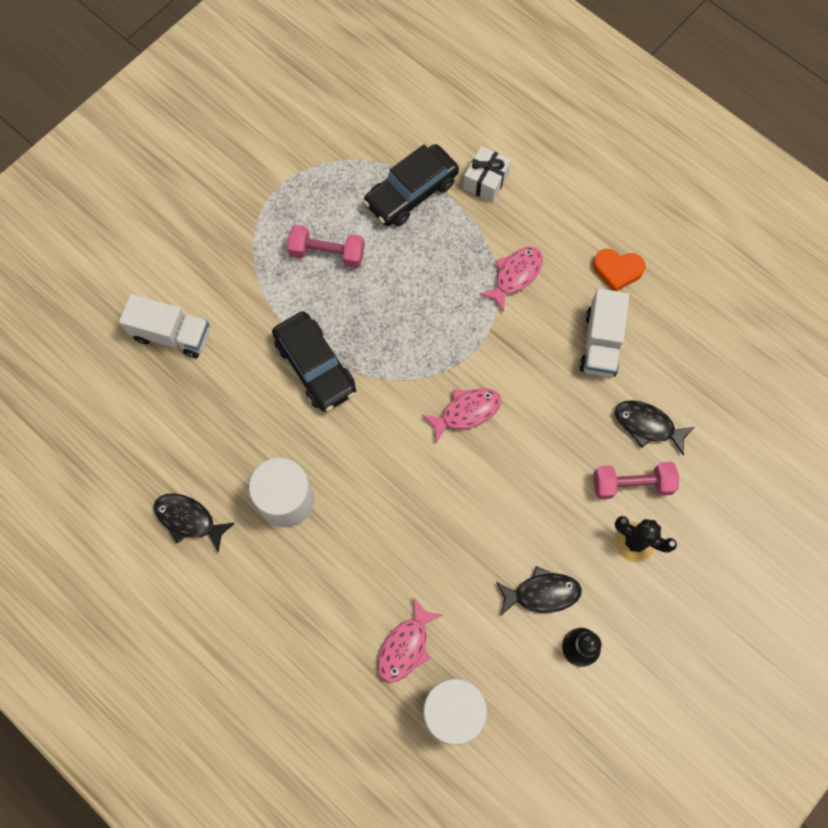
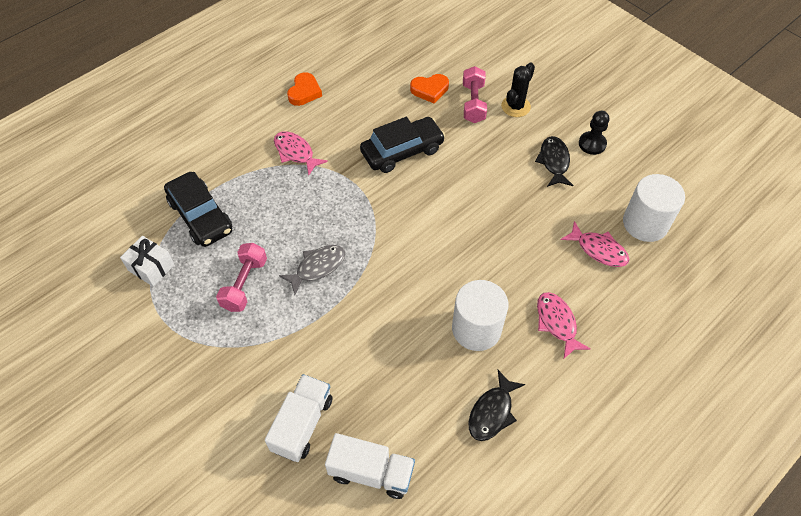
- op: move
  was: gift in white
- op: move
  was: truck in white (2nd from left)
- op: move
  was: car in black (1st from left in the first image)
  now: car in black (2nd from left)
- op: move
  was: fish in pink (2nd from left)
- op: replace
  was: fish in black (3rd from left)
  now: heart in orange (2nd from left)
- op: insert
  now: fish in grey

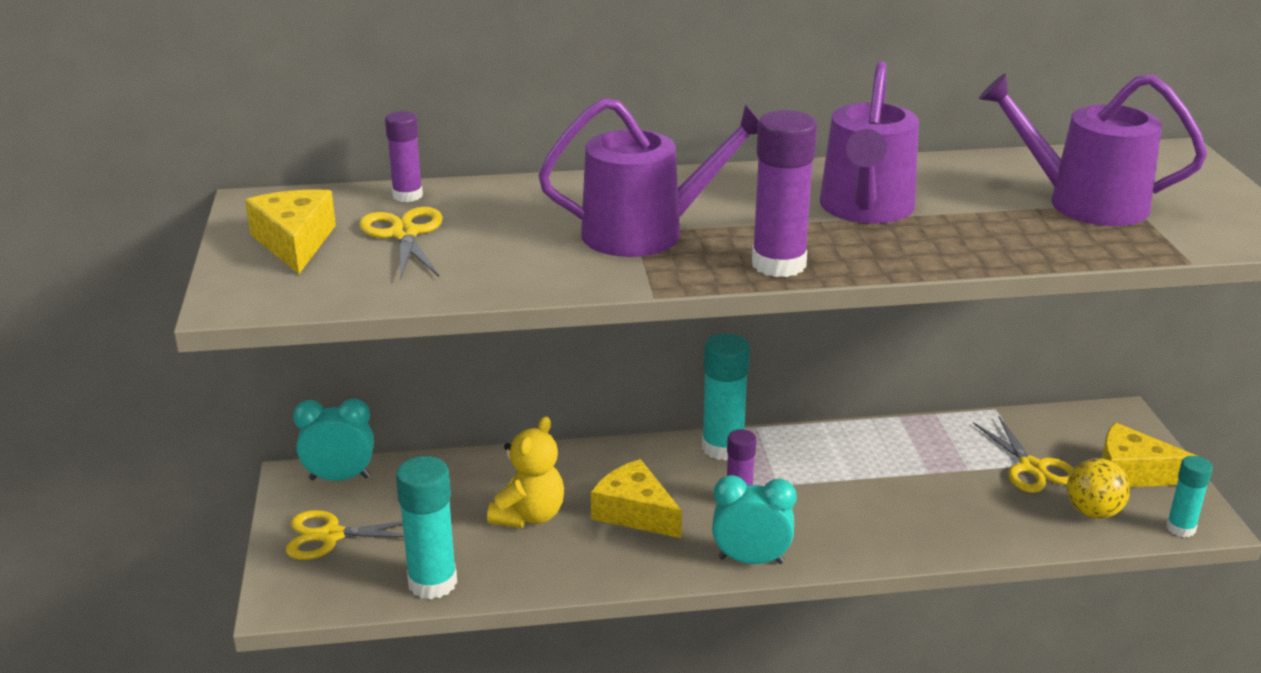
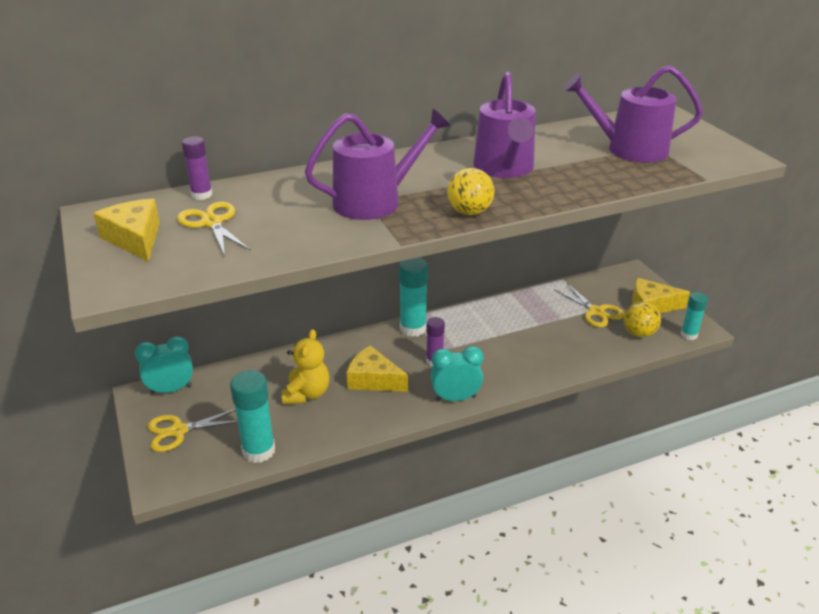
- op: replace
  was: glue stick in purple (3rd from left)
  now: ball in yellow (1st from left)

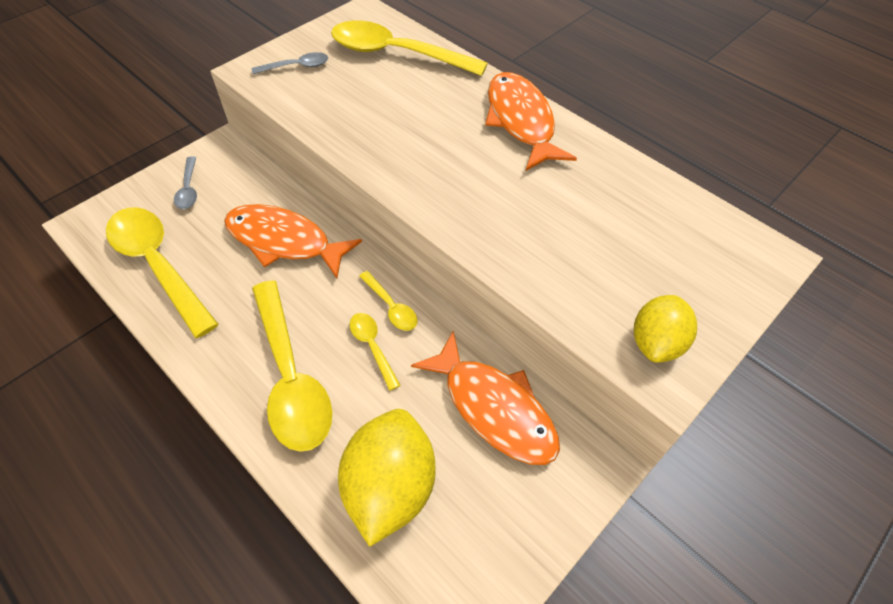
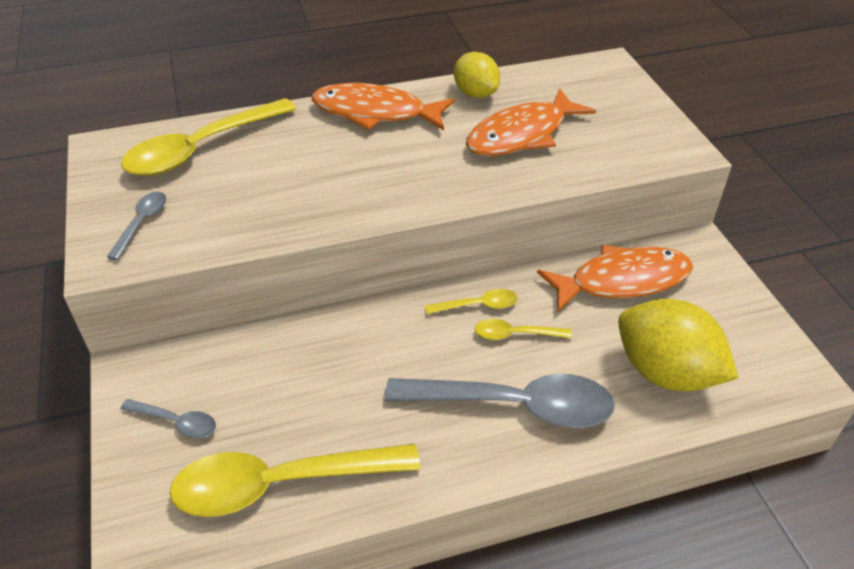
- op: move
  was: fish in orange (1st from left in the first image)
  now: fish in orange (2nd from left)
- op: recolor
  was: spoon in yellow (2nd from left)
  now: spoon in grey (3rd from left)
- op: move
  was: lemon in yellow (2nd from left in the first image)
  now: lemon in yellow (1st from left)

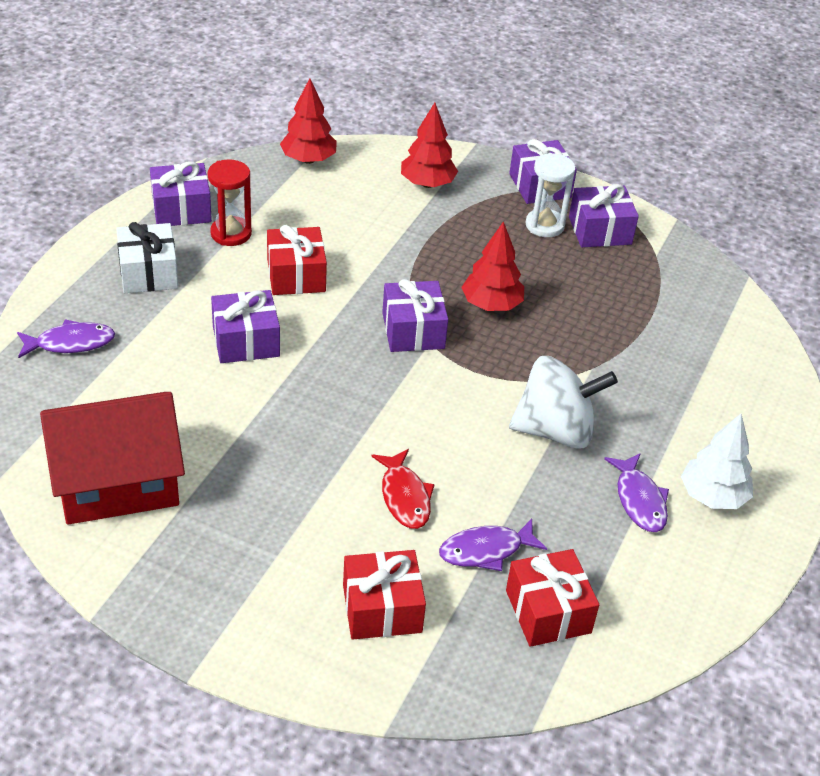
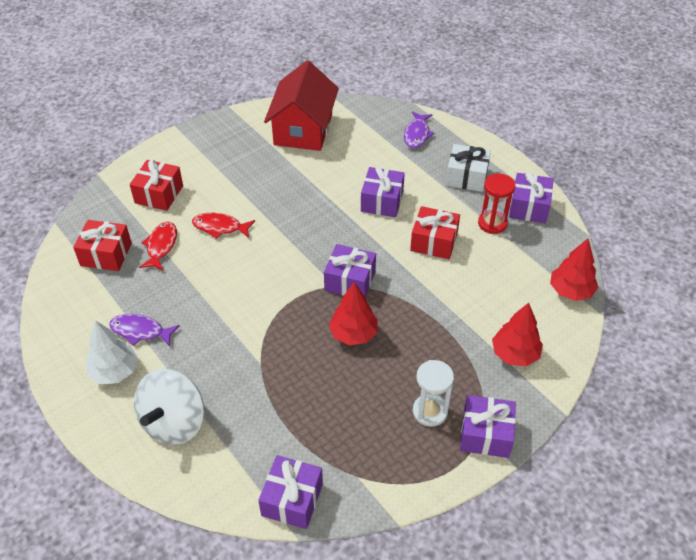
- op: move
  was: gift in purple (5th from left in the first image)
  now: gift in purple (1st from left)
- op: move
  was: spinning top in white
- op: recolor
  was: fish in purple (2nd from left)
  now: fish in red (1st from left)

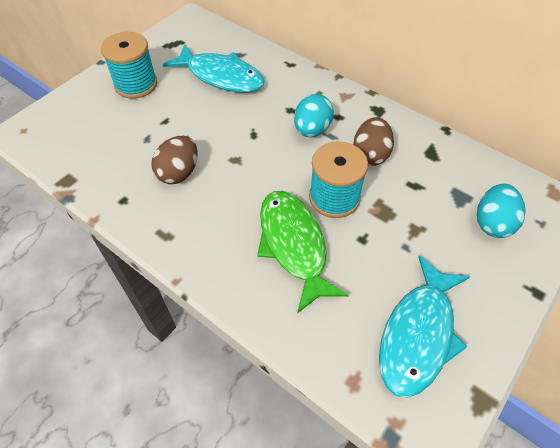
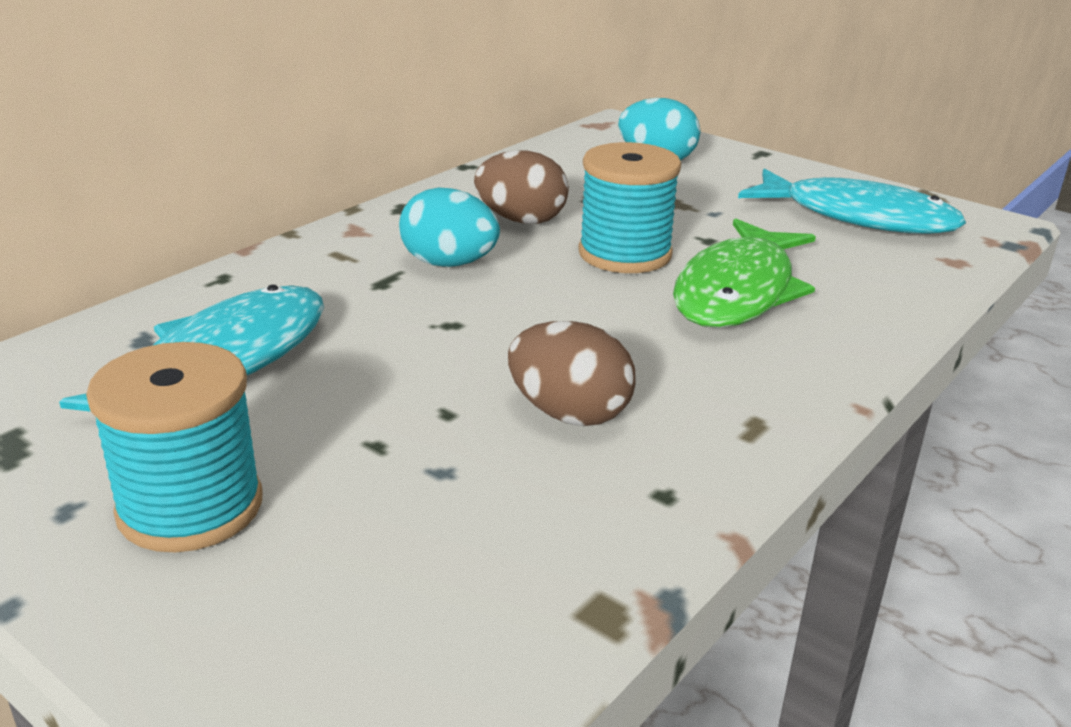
- op: rotate
  was: fish in green
  clockwise: -45

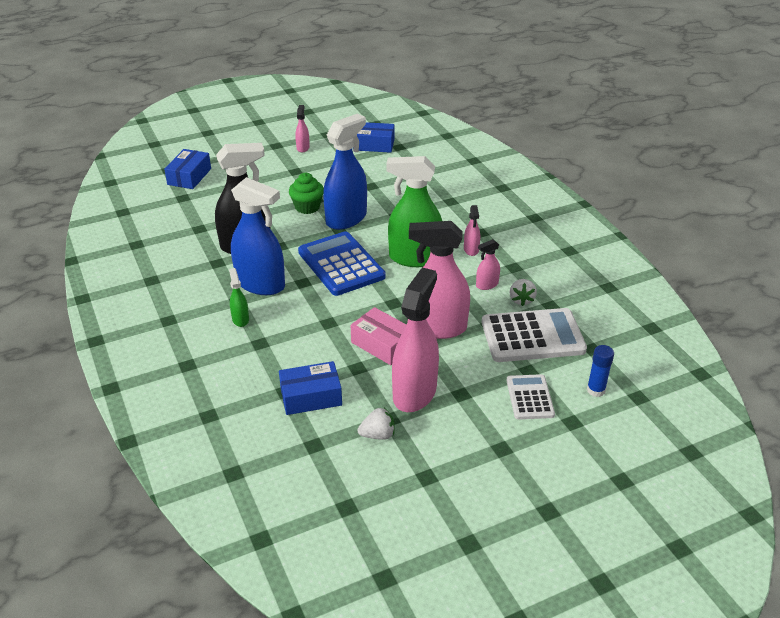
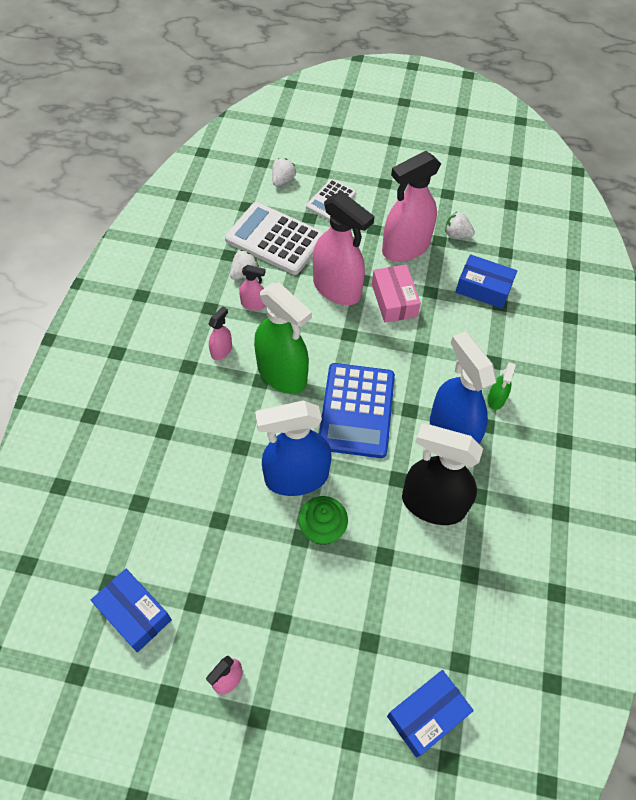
- op: replace
  was: glue stick in blue
  now: strawberry in white (2nd from left)

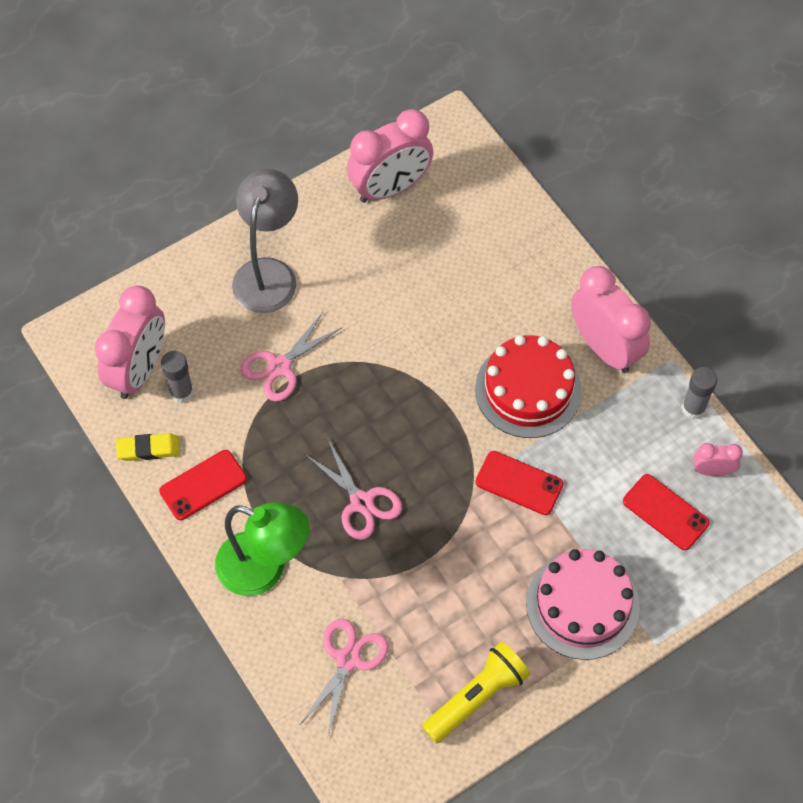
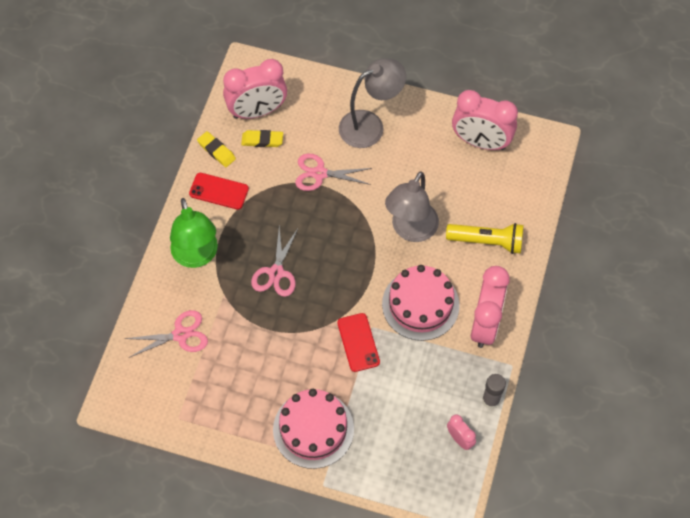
- op: recolor
  was: cake in red
  now: cake in pink (2nd from left)
- op: replace
  was: glue stick in grey (1st from left)
  now: eraser in yellow (2nd from left)
- op: delete
  was: phone in red (3rd from left)
- op: move
  was: flashlight in yellow
- op: insert
  now: lamp in grey (2nd from left)

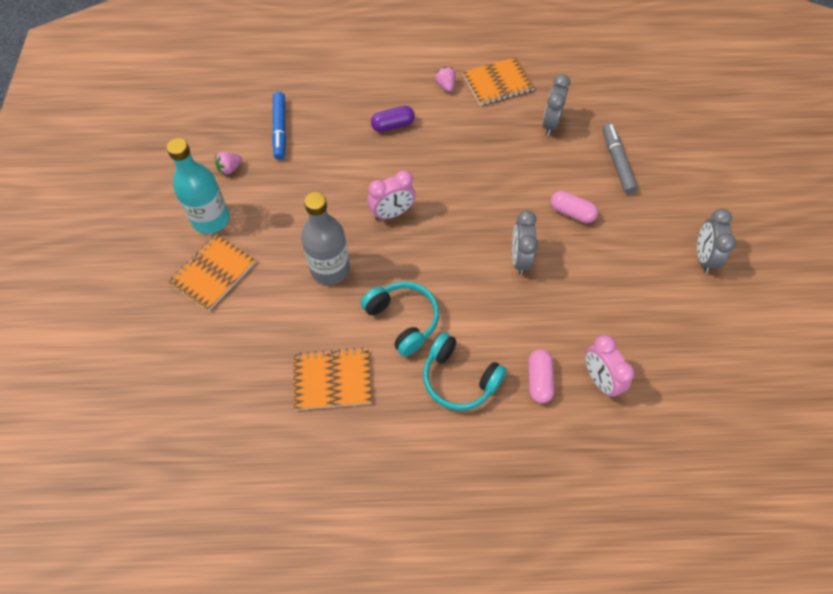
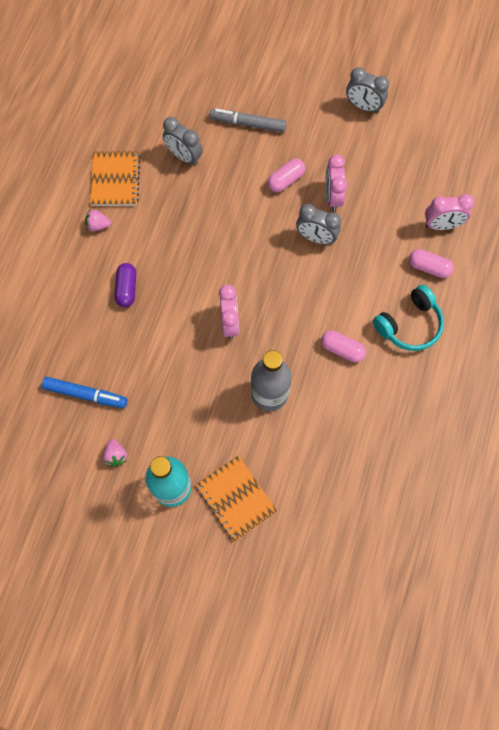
- op: replace
  was: headphones in turquoise (1st from left)
  now: capsule in pink (2nd from left)
- op: delete
  was: notebook in orange (2nd from left)
- op: insert
  now: clock in pink (2nd from left)

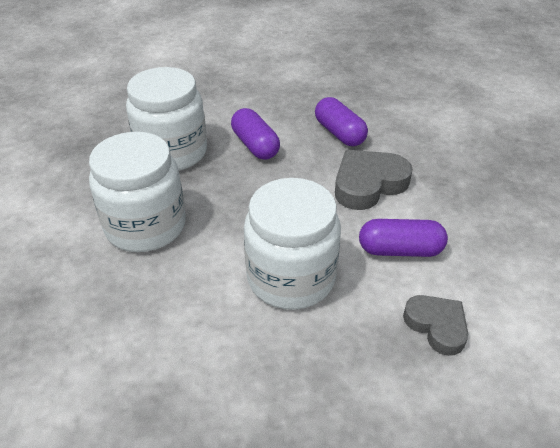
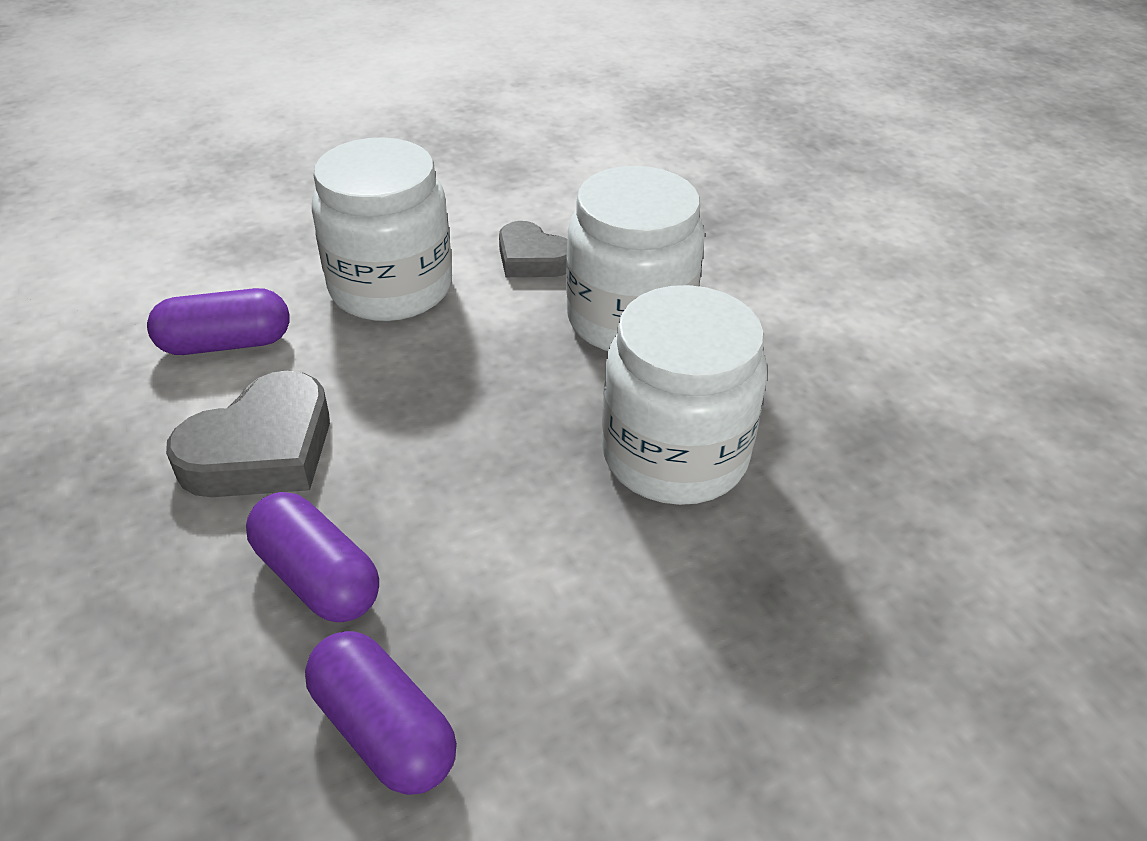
- op: move
  was: capsule in purple (1st from left in the first image)
  now: capsule in purple (3rd from left)
- op: move
  was: heart in grey (2nd from left)

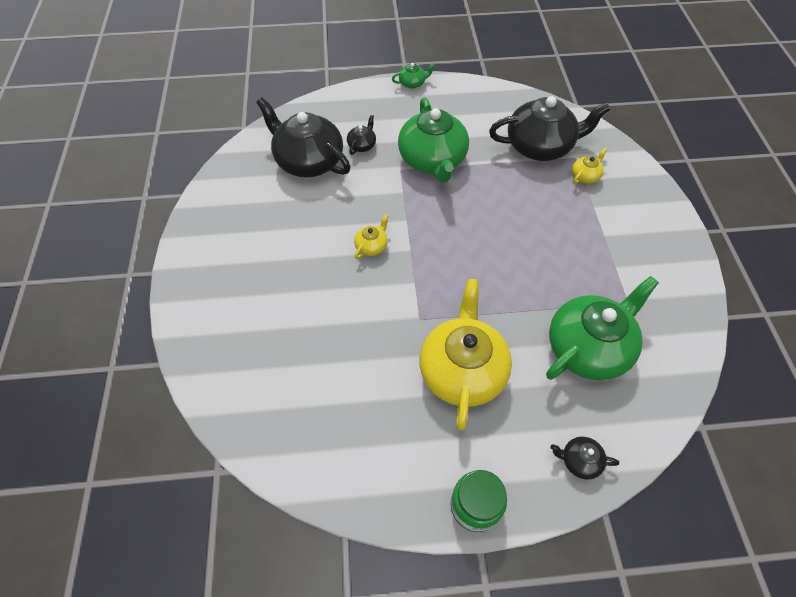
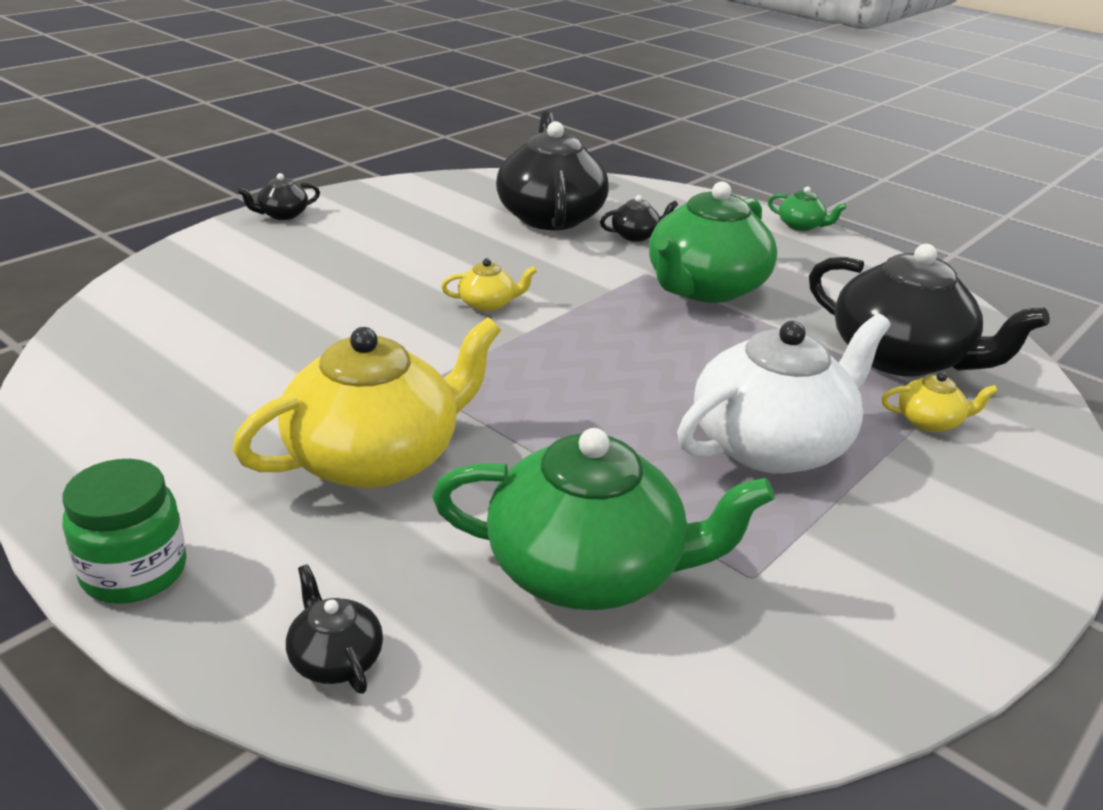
- op: insert
  now: teapot in black (1st from left)
- op: insert
  now: teapot in white

